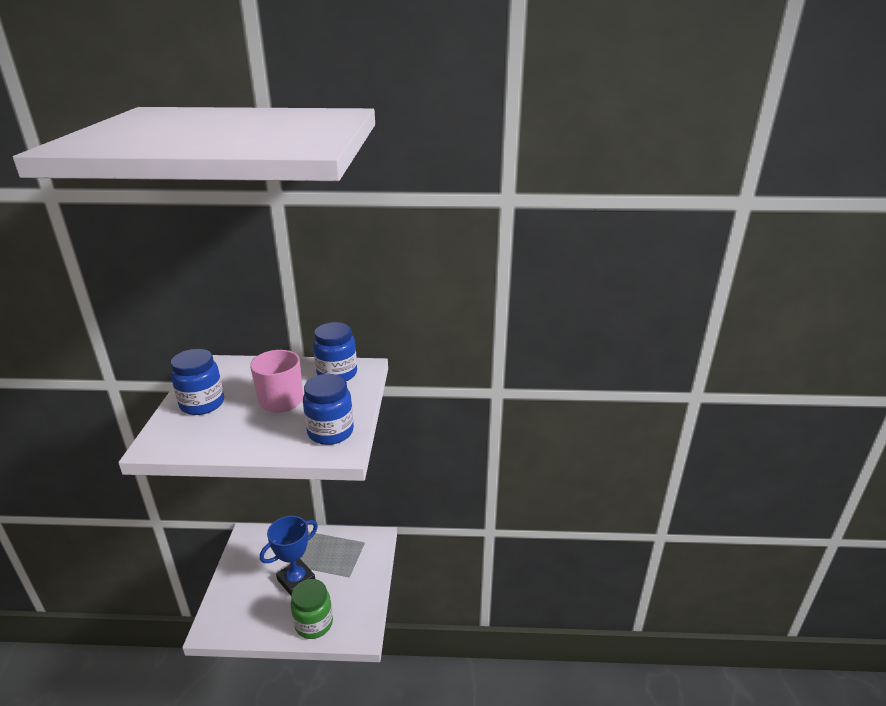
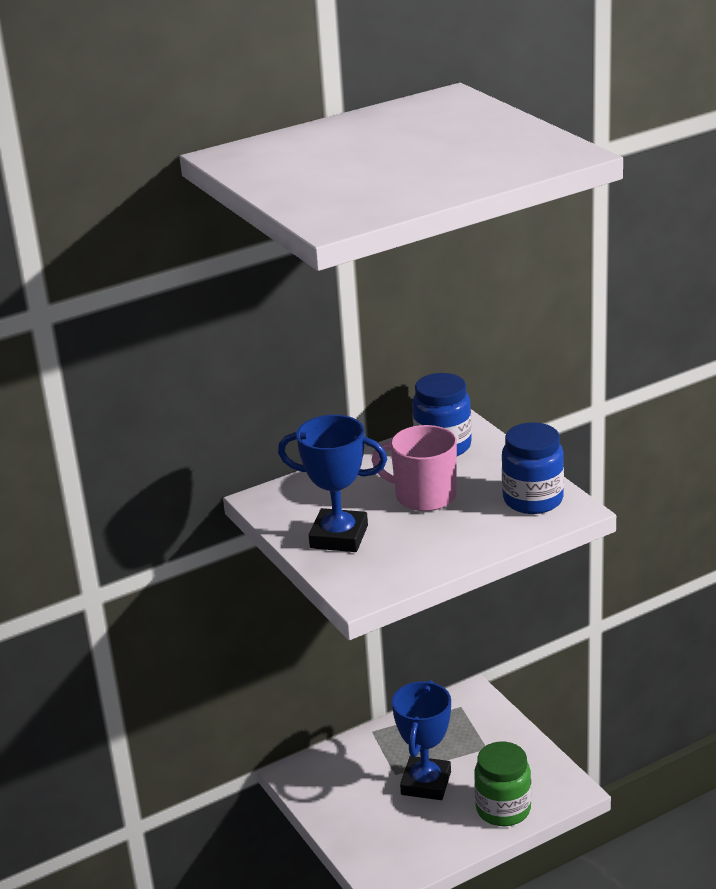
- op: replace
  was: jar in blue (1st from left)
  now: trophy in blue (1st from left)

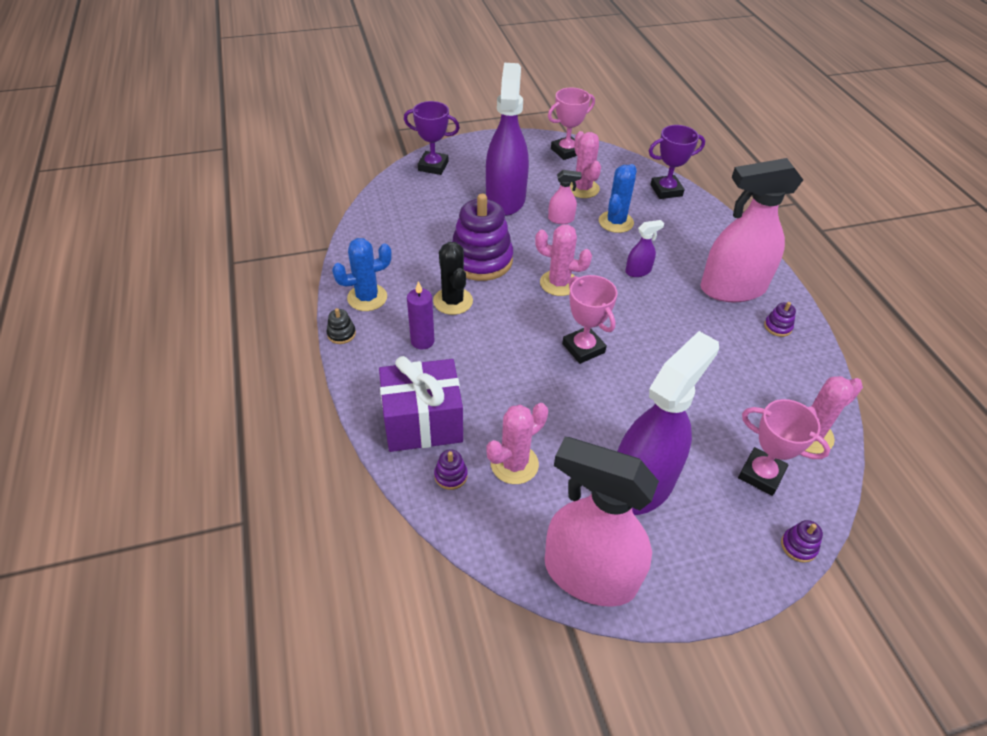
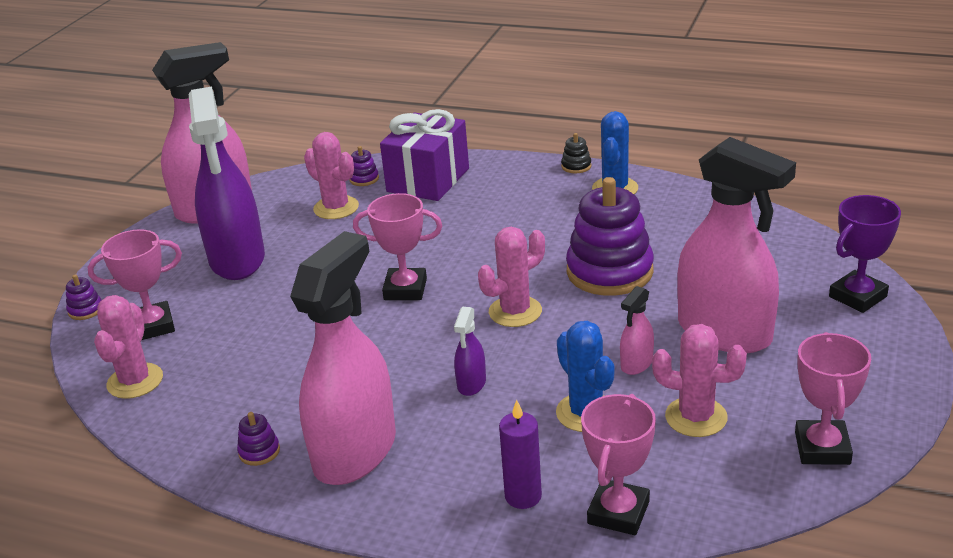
- op: recolor
  was: spray bottle in purple (1st from left)
  now: spray bottle in pink (4th from left)
- op: recolor
  was: trophy in purple (2nd from left)
  now: trophy in pink (3rd from left)
- op: delete
  was: cactus in black
- op: move
  was: candle in purple
- op: rotate
  was: cactus in pink (1st from left in the first image)
  clockwise: -45

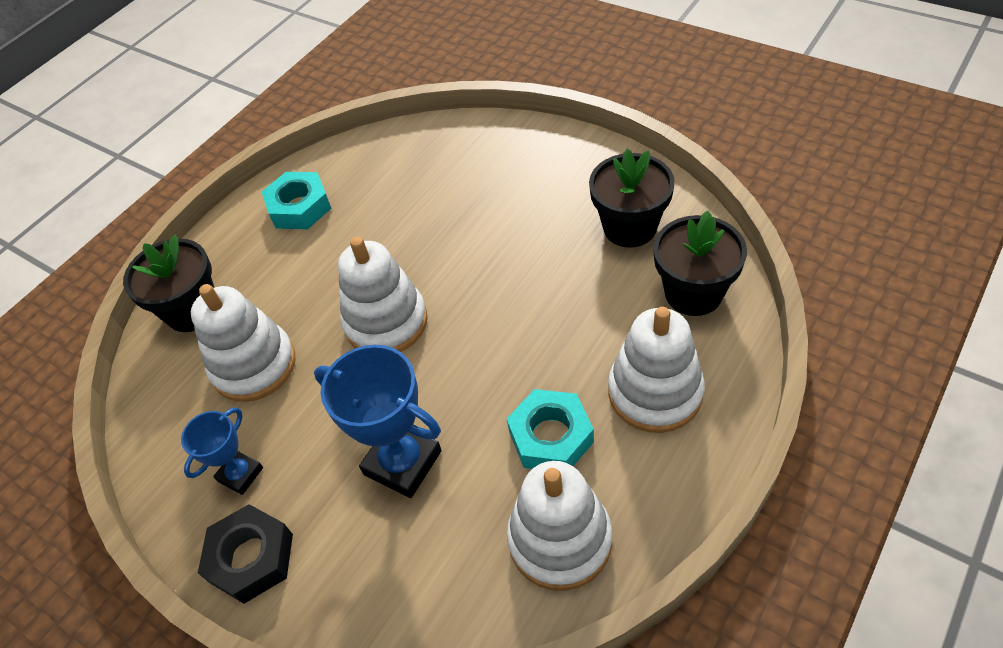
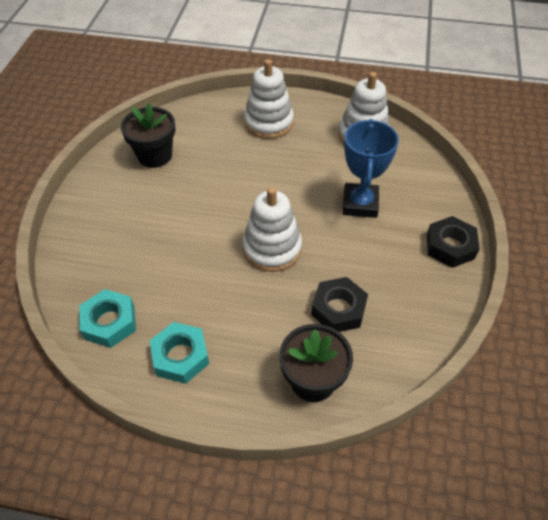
- op: delete
  was: flower pot in black (3rd from left)
- op: replace
  was: stacking toy in white (1st from left)
  now: nut in black (1st from left)
- op: move
  was: nut in turquoise (2nd from left in the first image)
  now: nut in turquoise (1st from left)
- op: delete
  was: trophy in blue (1st from left)

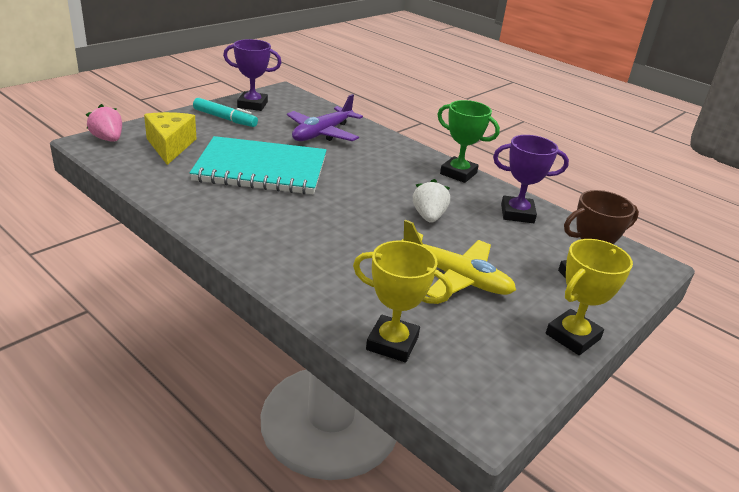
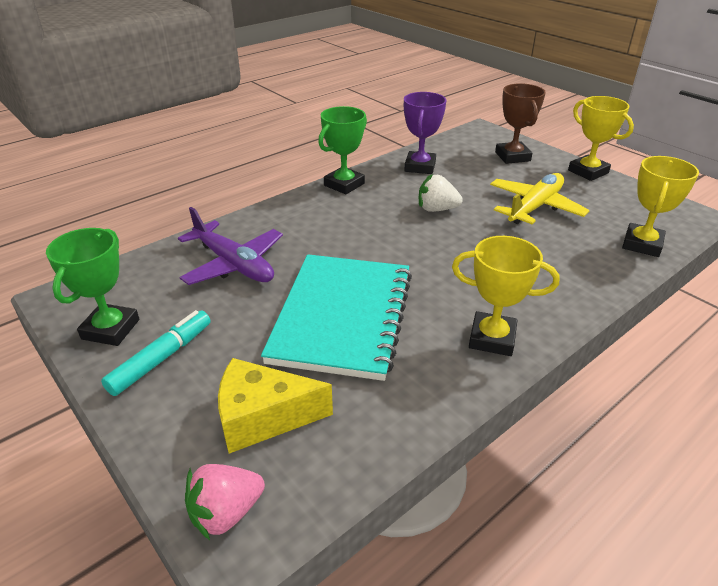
- op: recolor
  was: trophy in purple (1st from left)
  now: trophy in green (1st from left)
- op: insert
  now: trophy in yellow (1st from left)

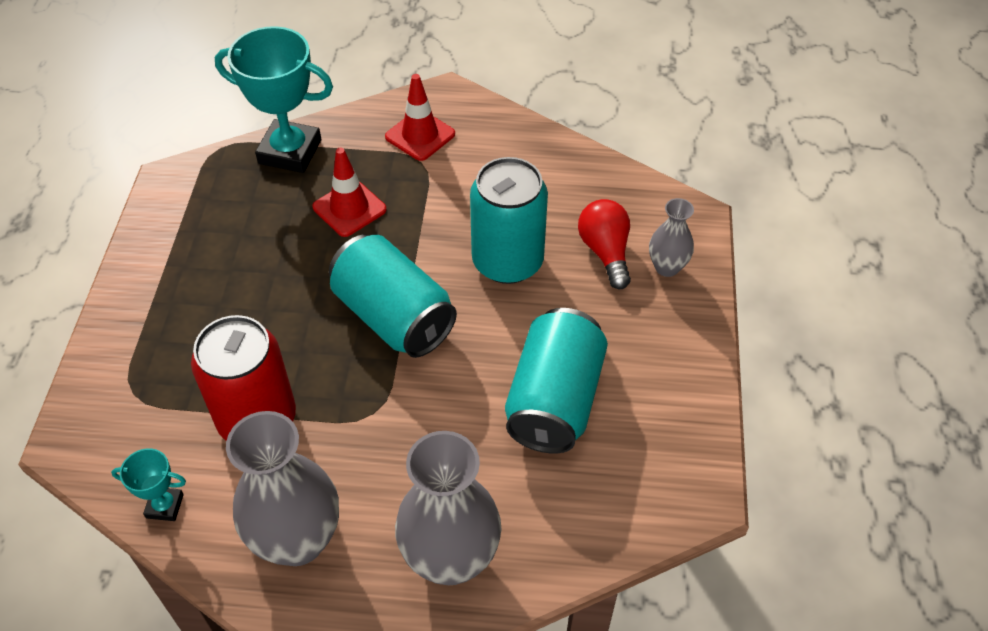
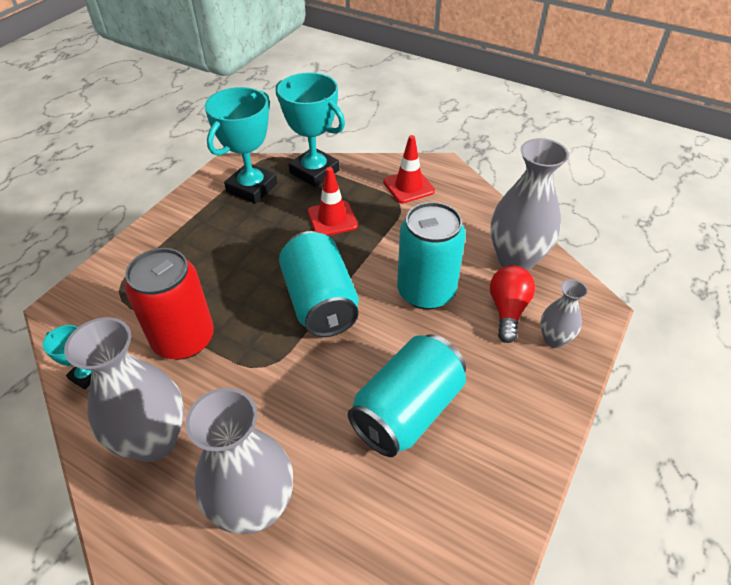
- op: insert
  now: trophy in turquoise (2nd from left)
- op: insert
  now: vase in grey (3rd from left)

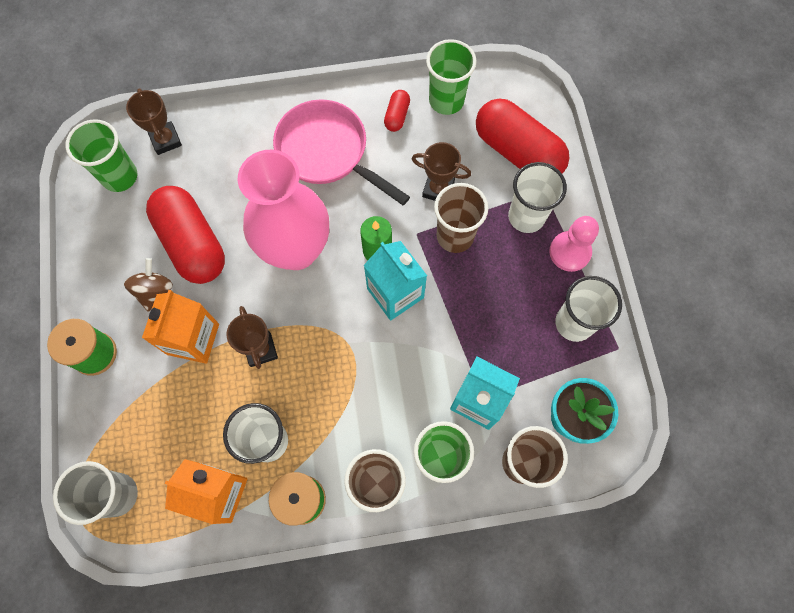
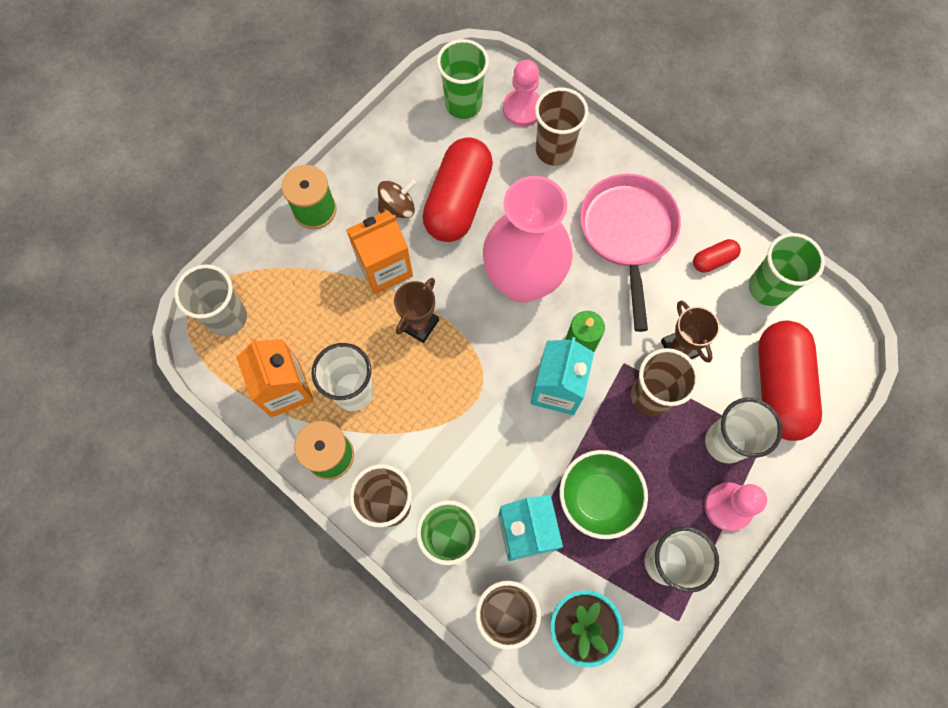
- op: replace
  was: trophy in brown (1st from left)
  now: pawn in pink (1st from left)
- op: insert
  now: cup in brown (3rd from left)
- op: insert
  now: bowl in green

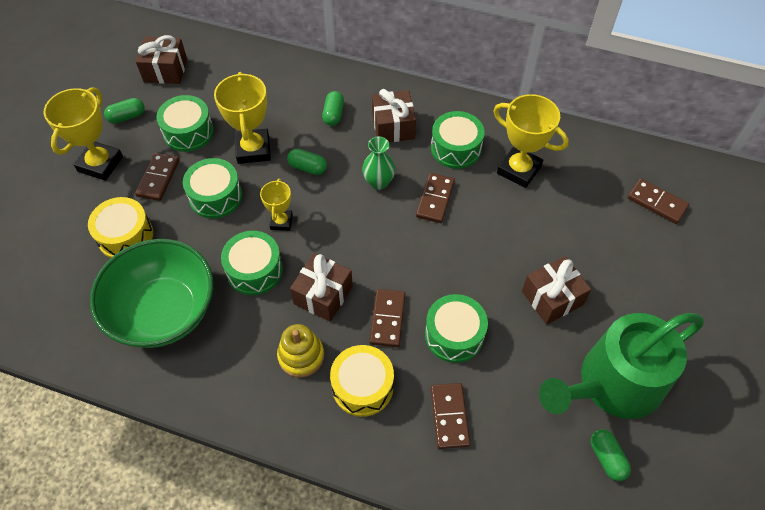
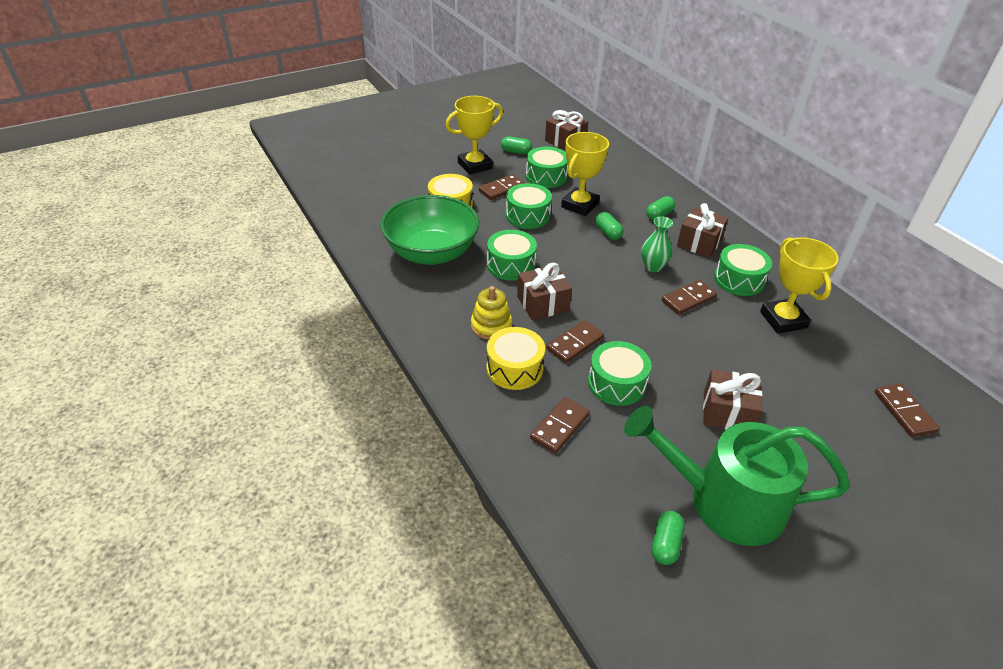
- op: delete
  was: trophy in yellow (3rd from left)

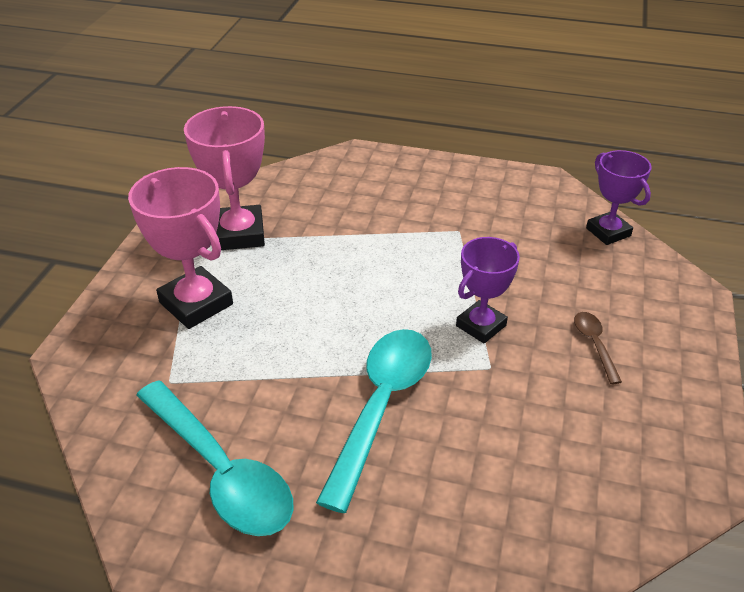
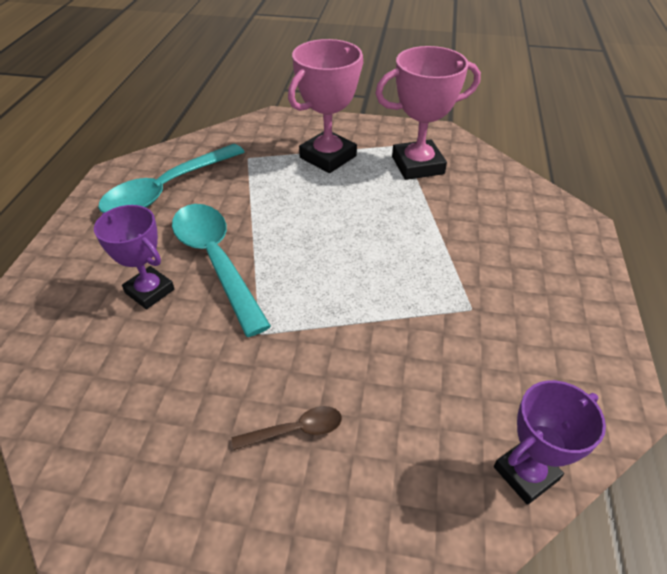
- op: move
  was: trophy in purple (1st from left)
- op: rotate
  was: spoon in turquoise (2nd from left)
  clockwise: -135

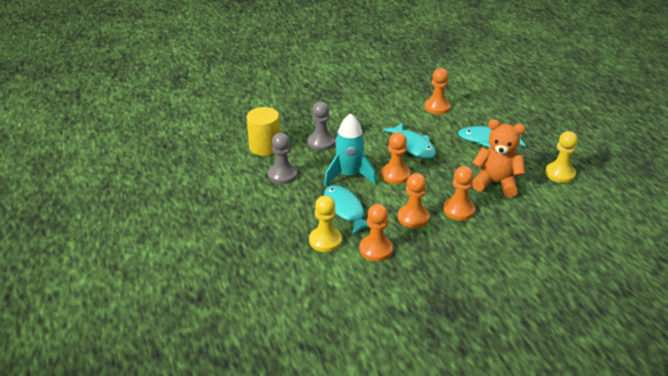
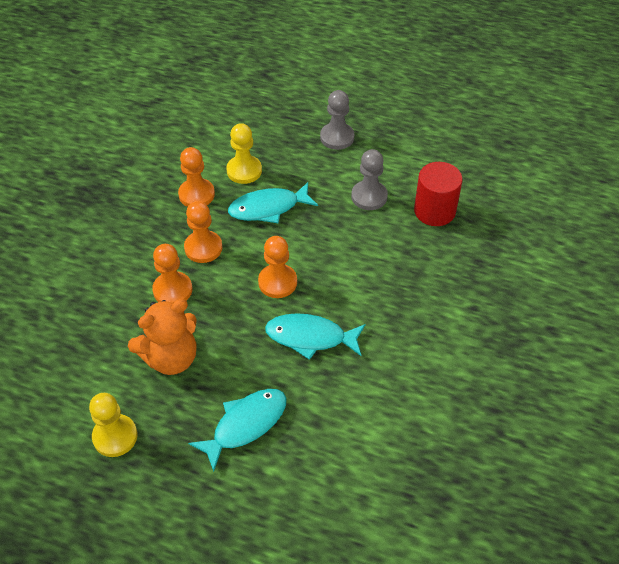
- op: delete
  was: pawn in orange (4th from left)
- op: move
  was: pawn in grey (2nd from left in the first image)
  now: pawn in grey (1st from left)
- op: recolor
  was: cylinder in yellow
  now: cylinder in red
- op: delete
  was: rocket in turquoise
- op: rotate
  was: fish in turquoise (1st from left in the first image)
  clockwise: 150

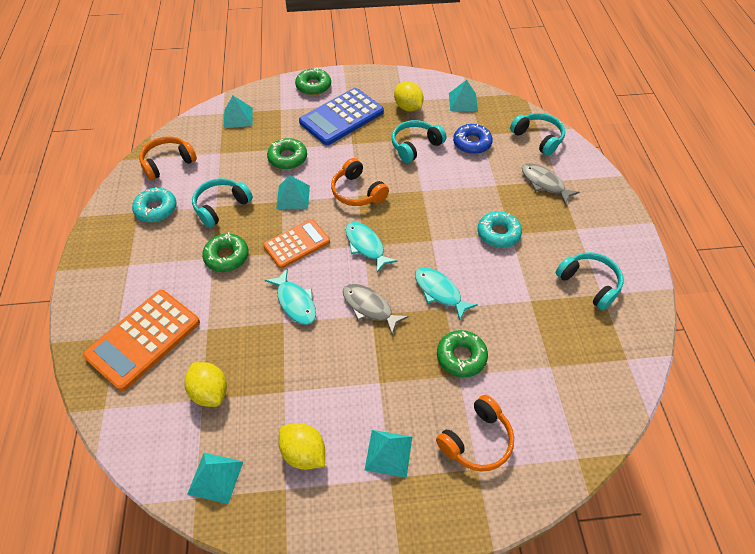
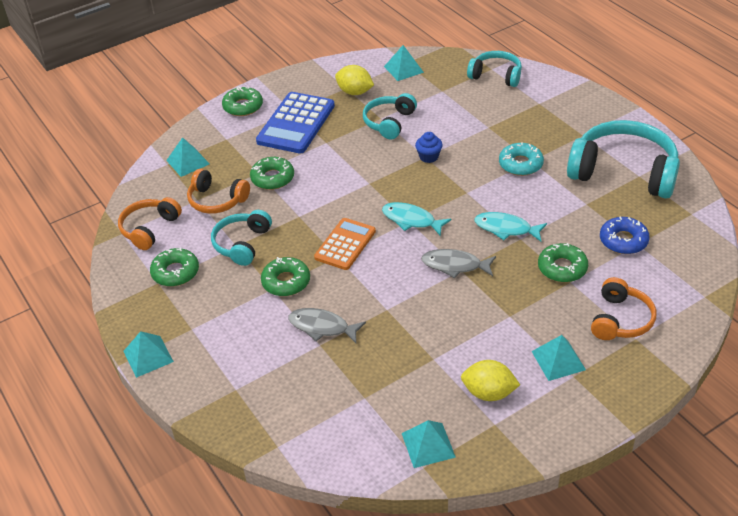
- op: move
  was: donut in blue
- op: move
  was: headphones in orange (2nd from left)
- op: move
  was: fish in grey (2nd from left in the first image)
  now: fish in grey (1st from left)
- op: move
  was: pyramid in turquoise (3rd from left in the first image)
  now: pyramid in turquoise (1st from left)
- op: recolor
  was: donut in turquoise (1st from left)
  now: donut in green (1st from left)
- op: resize
  was: headphones in turquoise (4th from left)
  ratio: 1.79
- op: delete
  was: fish in turquoise (1st from left)
- op: delete
  was: calculator in orange (1st from left)
- op: delete
  was: lemon in yellow (1st from left)
- op: insert
  now: cupcake in blue

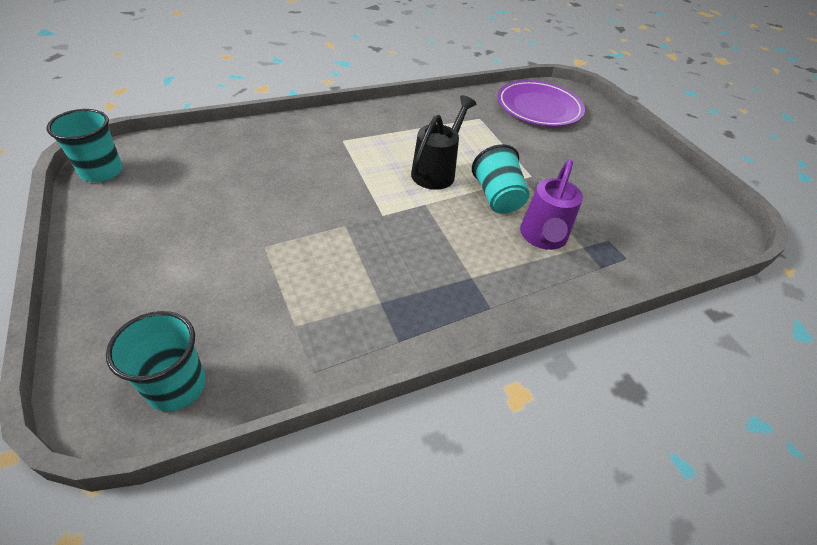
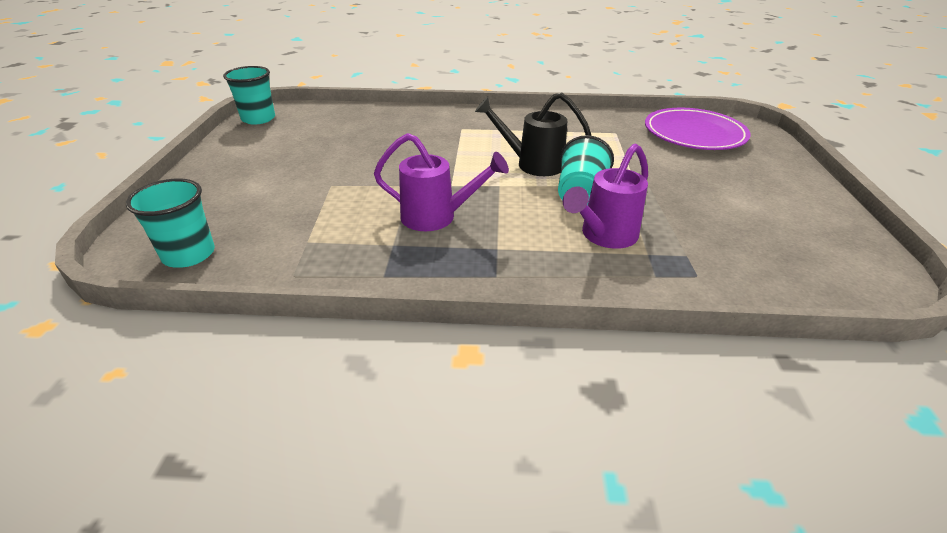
- op: rotate
  was: watering can in black
  clockwise: -135
- op: insert
  now: watering can in purple (1st from left)

